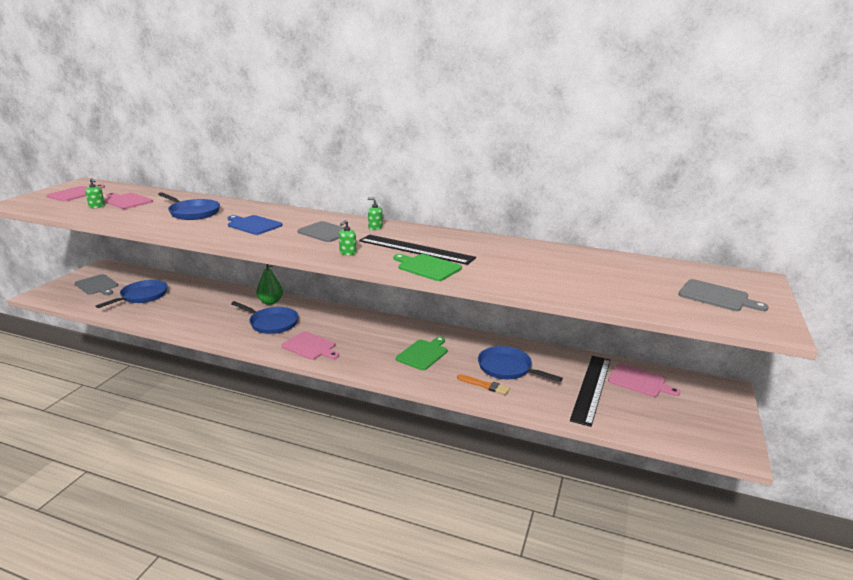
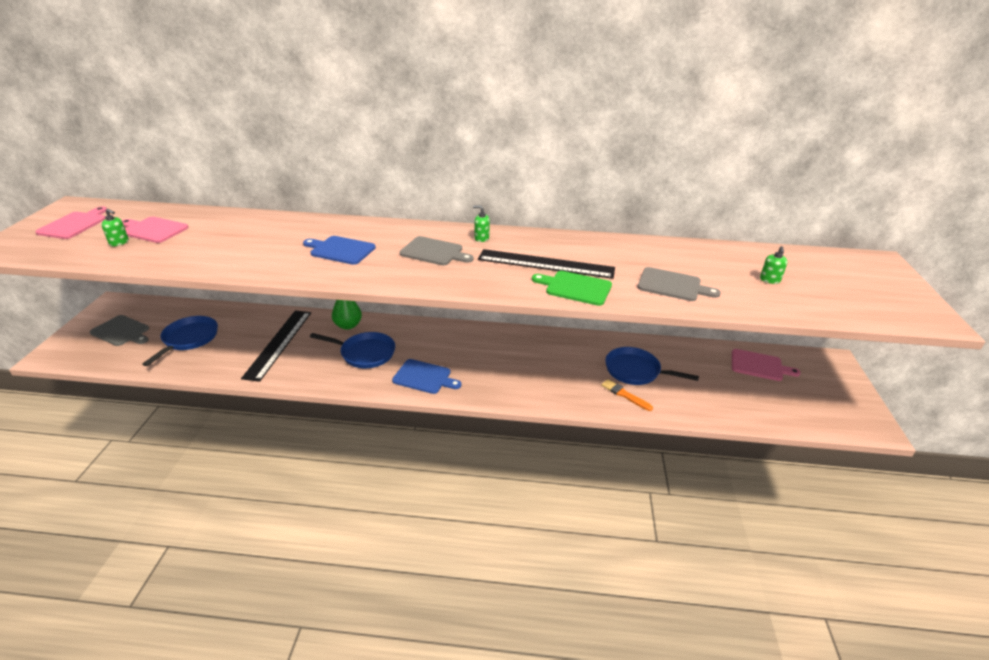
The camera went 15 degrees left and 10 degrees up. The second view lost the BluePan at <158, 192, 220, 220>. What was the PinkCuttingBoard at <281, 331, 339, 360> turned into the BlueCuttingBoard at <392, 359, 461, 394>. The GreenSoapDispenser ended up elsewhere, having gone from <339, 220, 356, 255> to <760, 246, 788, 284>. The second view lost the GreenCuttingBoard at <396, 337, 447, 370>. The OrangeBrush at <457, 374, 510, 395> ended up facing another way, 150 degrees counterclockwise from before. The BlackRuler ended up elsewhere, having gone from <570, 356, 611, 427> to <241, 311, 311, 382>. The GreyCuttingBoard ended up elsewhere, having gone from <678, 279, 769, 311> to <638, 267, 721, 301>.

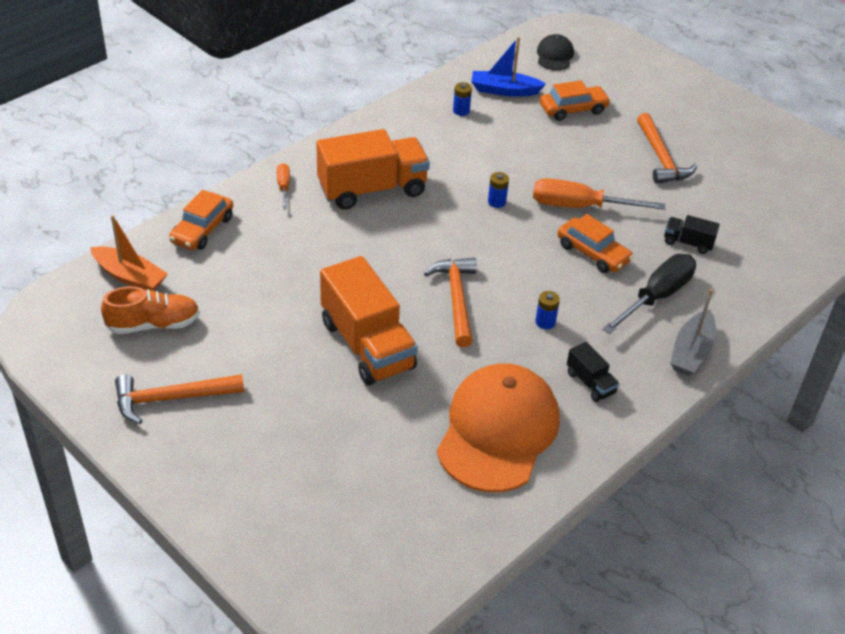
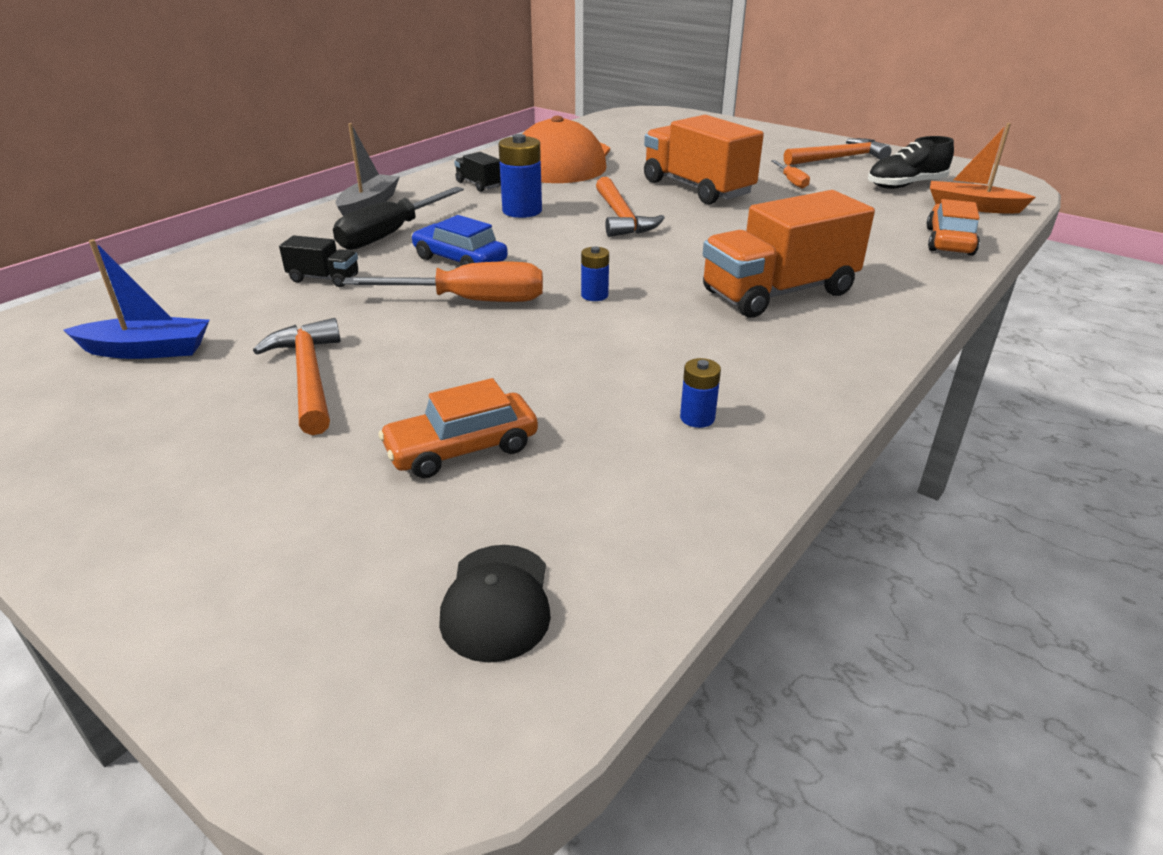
The camera went 175 degrees right and 10 degrees down. What was the OrangeShoe at <101, 286, 200, 334> turned into the BlackShoe at <868, 136, 954, 189>. The OrangeScrewdriver ended up elsewhere, having gone from <277, 163, 290, 209> to <771, 160, 810, 189>. The BlueBoat ended up elsewhere, having gone from <471, 37, 546, 97> to <63, 239, 209, 359>. The size of the BlueBattery at <535, 291, 560, 329> changed by a factor of 1.81. What was the OrangeCar at <557, 214, 634, 273> turned into the BlueCar at <411, 215, 508, 266>.

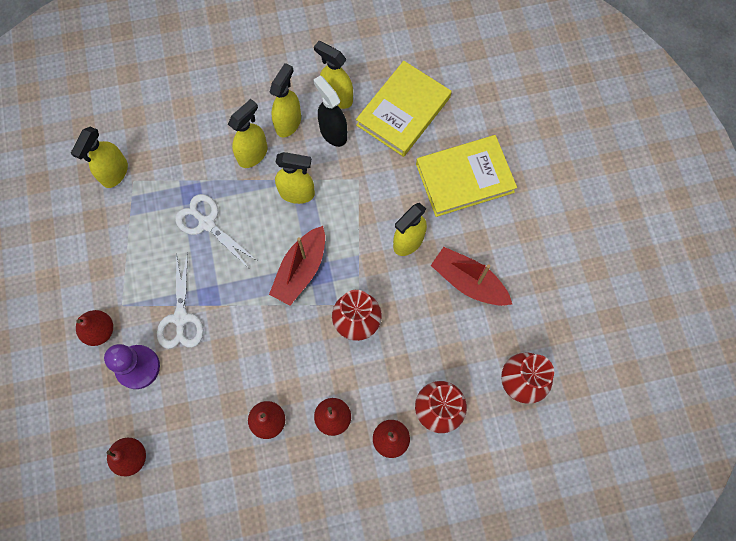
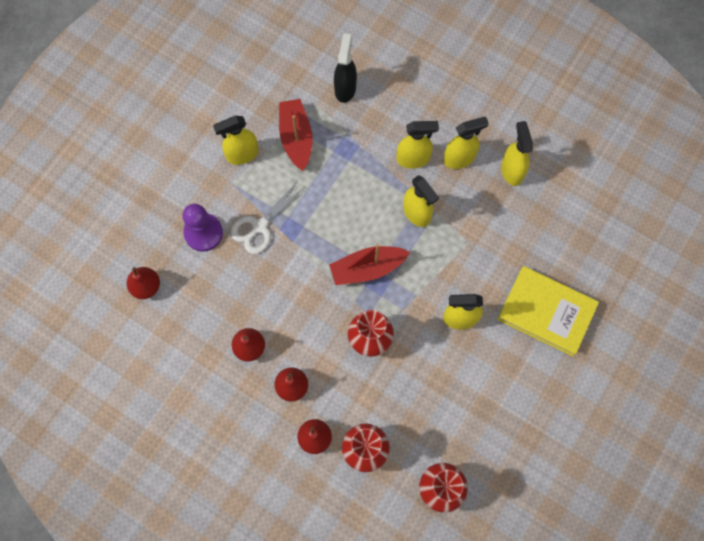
The camera went 45 degrees right and 0 degrees up. The YellowSprayBottle ended up elsewhere, having gone from <71, 127, 128, 188> to <213, 116, 259, 165>. The second view lost the RedPear at <76, 310, 113, 346>. The second view lost the WhiteScissors at <175, 194, 256, 267>. The BlackSprayBottle ended up elsewhere, having gone from <313, 75, 347, 147> to <334, 33, 357, 103>. The second view lost the YellowBook at <356, 61, 451, 157>. The RedBoat ended up elsewhere, having gone from <431, 247, 512, 306> to <279, 99, 313, 171>.

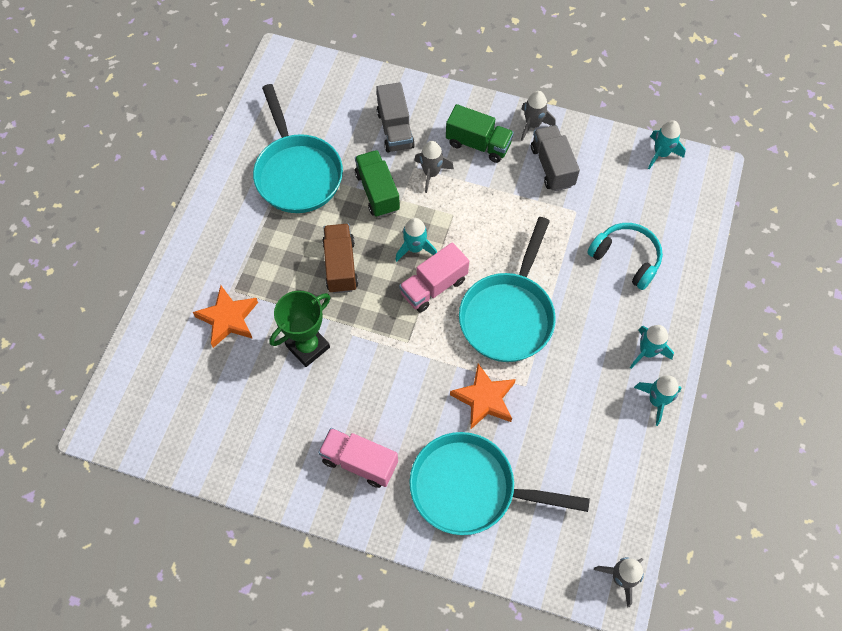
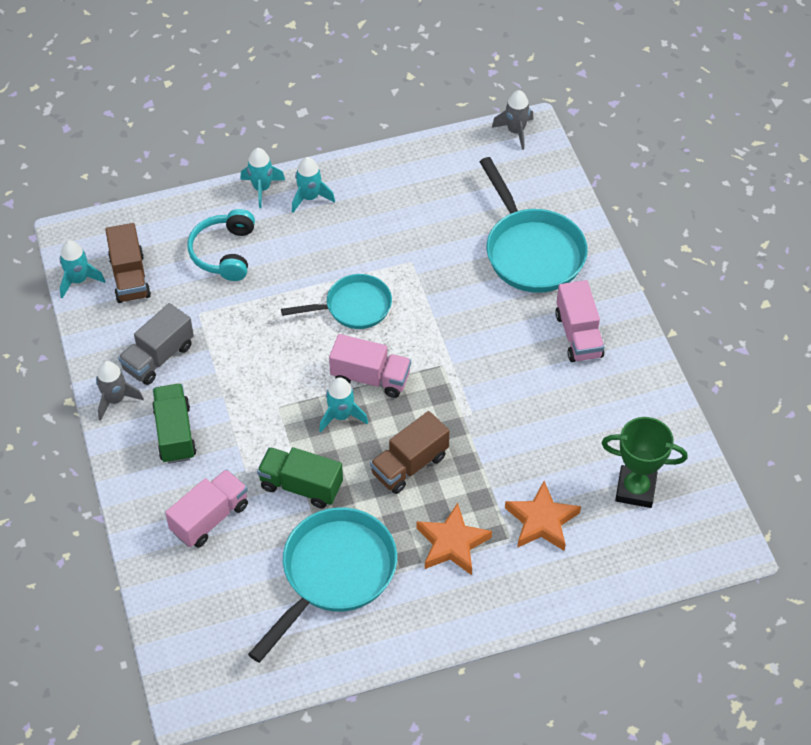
The camera went 125 degrees left and 10 degrees down. The GreenTrophy ended up elsewhere, having gone from <269, 291, 330, 367> to <601, 417, 688, 508>. The GreenTruck at <355, 150, 400, 218> ended up facing another way, 75 degrees clockwise from before. What was the GreyTruck at <377, 82, 415, 152> turned into the PinkTruck at <165, 469, 248, 548>. The second view lost the GreyRocket at <414, 141, 454, 193>. The OrangeStar ended up elsewhere, having gone from <450, 363, 516, 430> to <416, 503, 492, 575>. The size of the TurquoisePan at <459, 217, 556, 362> changed by a factor of 0.64. The TurquoiseRocket ended up elsewhere, having gone from <634, 375, 682, 426> to <240, 148, 285, 208>. The second view gained the BrownTruck at <105, 223, 151, 303>.

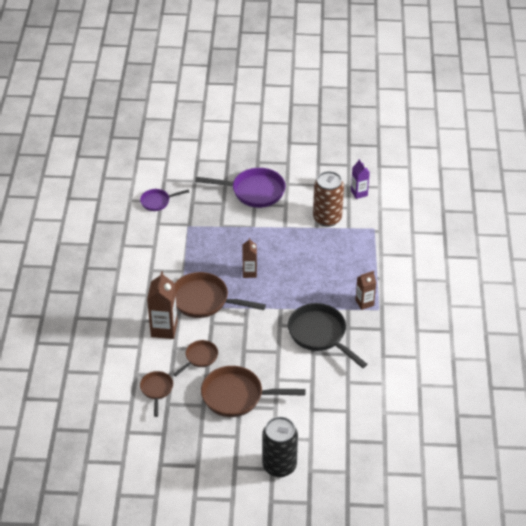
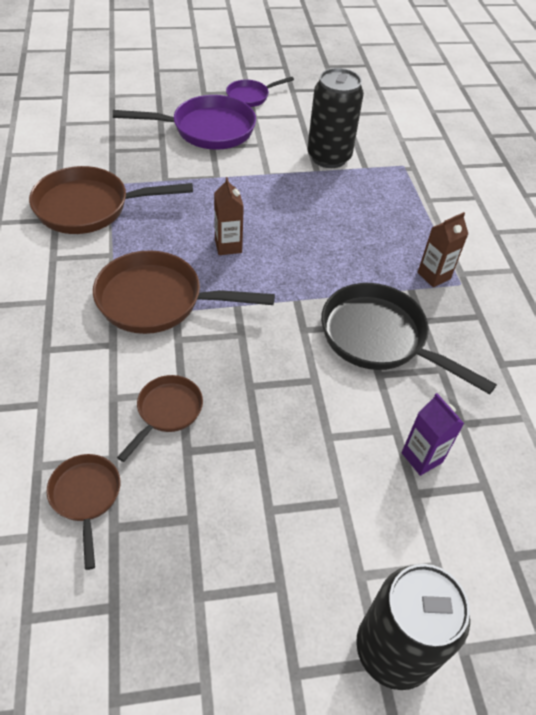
The camera went 15 degrees left and 5 degrees up. The PurplePan ended up elsewhere, having gone from <140, 189, 189, 211> to <226, 77, 294, 107>. The second view lost the BrownCarton at <147, 271, 178, 339>. The BrownPan ended up elsewhere, having gone from <201, 366, 306, 417> to <29, 166, 193, 234>. What was the BrownCan at <313, 171, 344, 227> turned into the BlackCan at <307, 68, 364, 168>. The PurpleCarton ended up elsewhere, having gone from <351, 159, 370, 199> to <402, 393, 464, 476>.

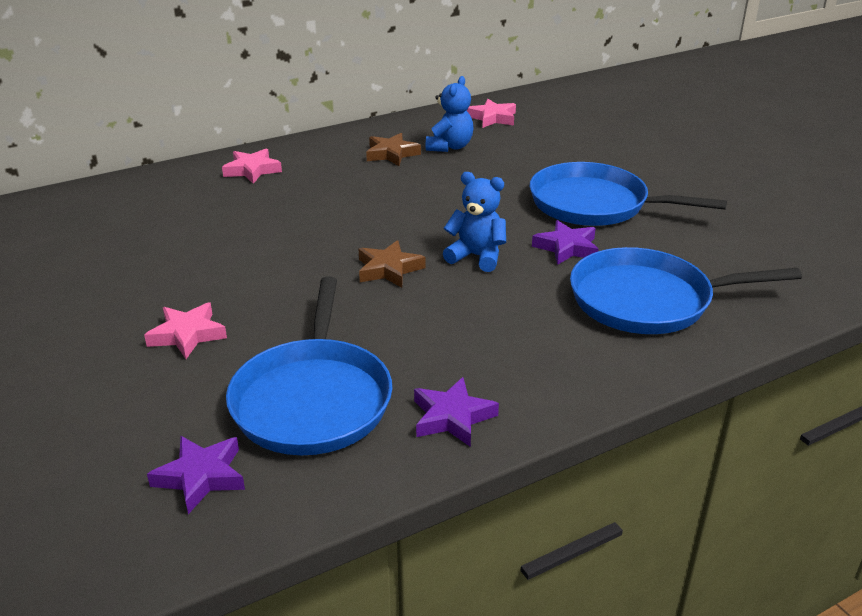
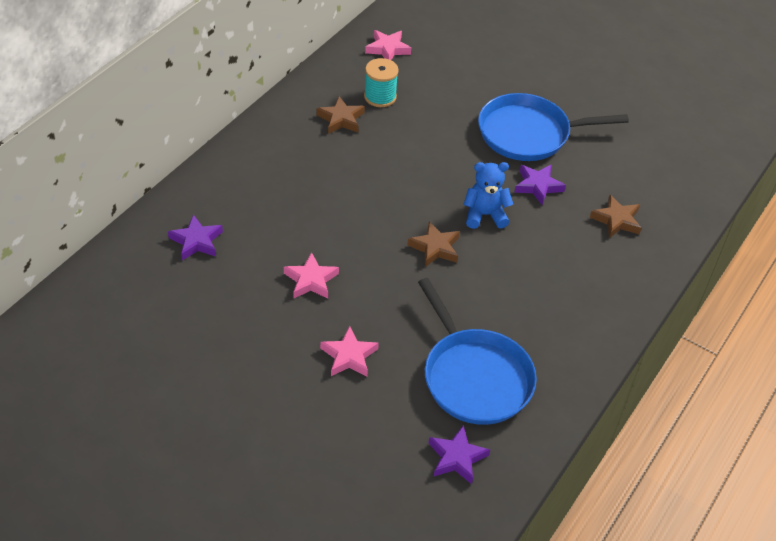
The camera went 30 degrees left and 15 degrees up. The PinkStar ended up elsewhere, having gone from <222, 149, 282, 184> to <284, 252, 339, 299>. The PurpleStar ended up elsewhere, having gone from <414, 377, 499, 447> to <168, 215, 223, 260>. Where the BlueTeddyBear stood at <426, 76, 474, 152>, the TurquoiseSpool came to stand at <364, 58, 399, 107>. Where the BluePan stood at <570, 247, 802, 334>, the BrownStar came to stand at <590, 195, 641, 238>.

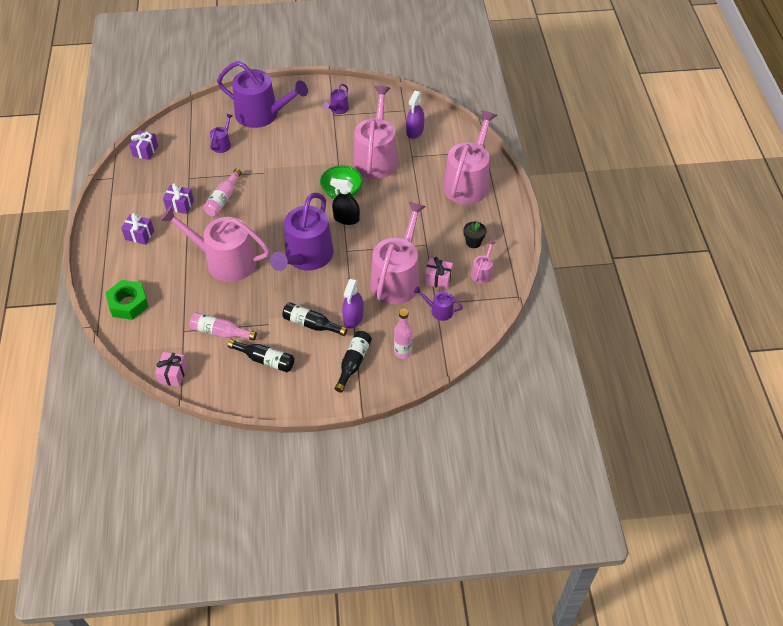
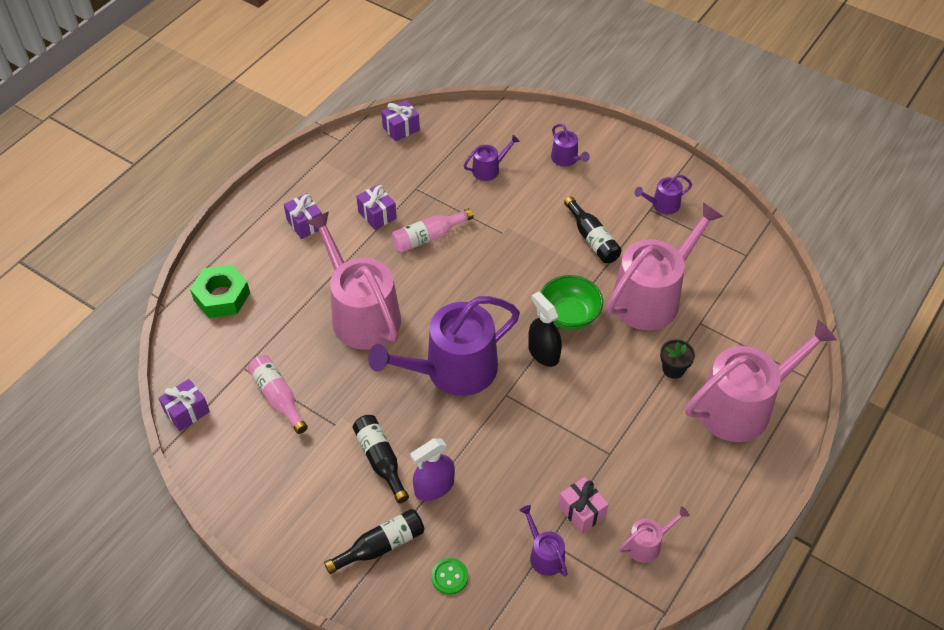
The camera went 40 degrees right and 0 degrees up. What was the PinkGift at <155, 352, 187, 387> turned into the PurpleGift at <159, 379, 210, 431>. The size of the PurpleWateringCan at <217, 61, 308, 128> changed by a factor of 0.44. The BlackBottle ended up elsewhere, having gone from <228, 339, 294, 372> to <564, 196, 622, 263>. The second view lost the PinkWateringCan at <370, 202, 426, 304>. Where the PinkBottle stood at <394, 309, 413, 359>, the GreenButton came to stand at <431, 558, 468, 595>. The second view lost the PurpleSprayBottle at <406, 91, 425, 139>. The BlackFlowerPot ended up elsewhere, having gone from <463, 221, 486, 248> to <660, 340, 695, 379>.

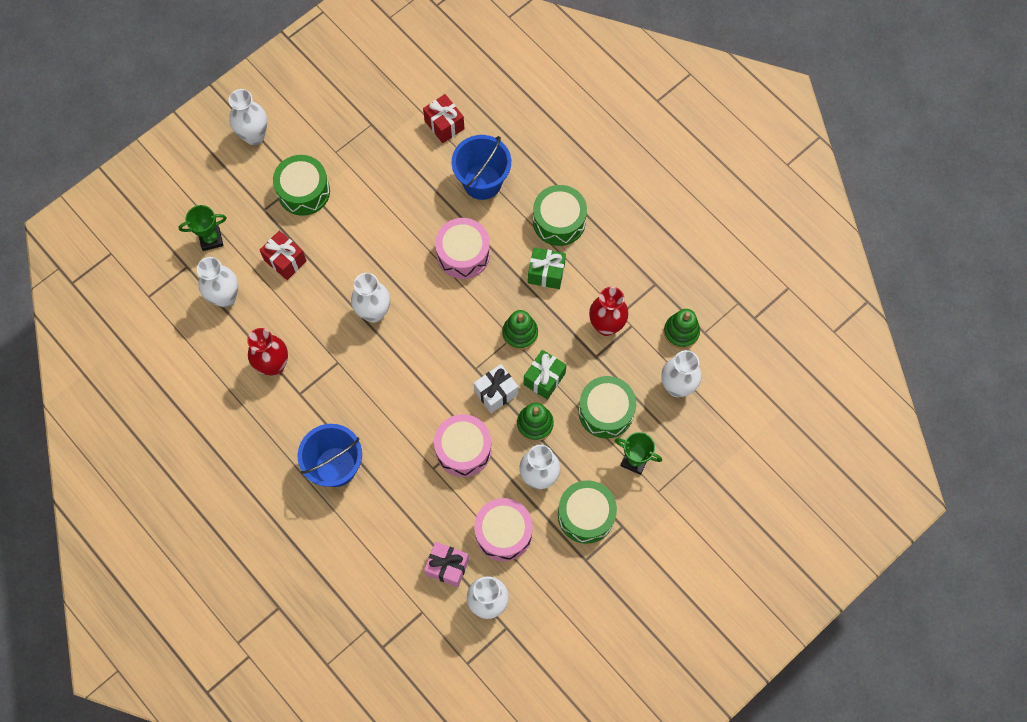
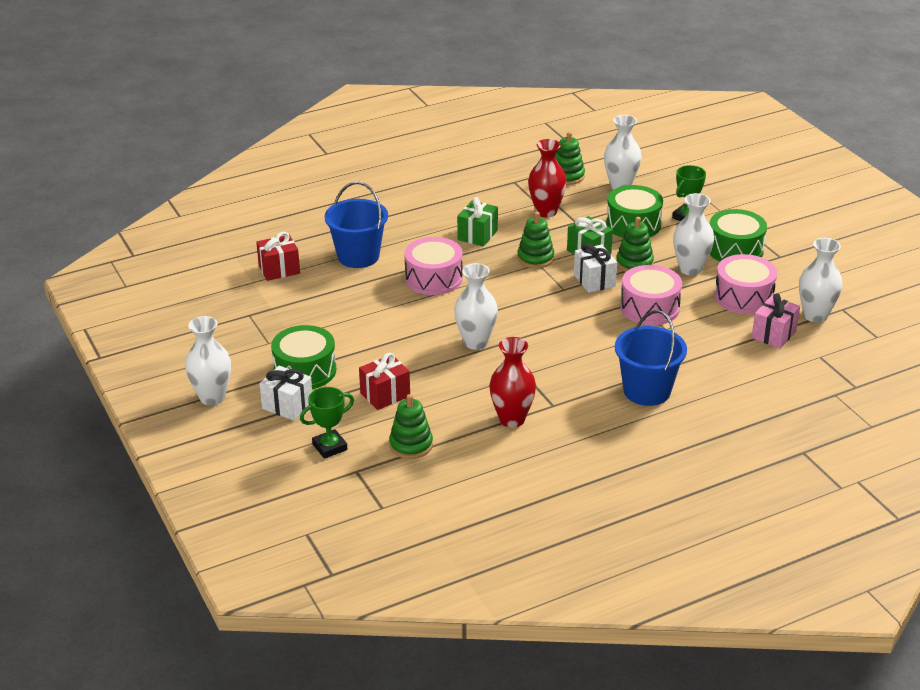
The camera went 75 degrees left and 35 degrees down. The GreenTrophy at <179, 205, 227, 251> ended up facing another way, 60 degrees clockwise from before. Where the WhiteVase stood at <197, 257, 239, 307>, the GreenStackingToy came to stand at <389, 394, 433, 459>. The second view lost the GreenDrum at <533, 185, 587, 246>. The second view gained the WhiteGift at <260, 365, 312, 421>.

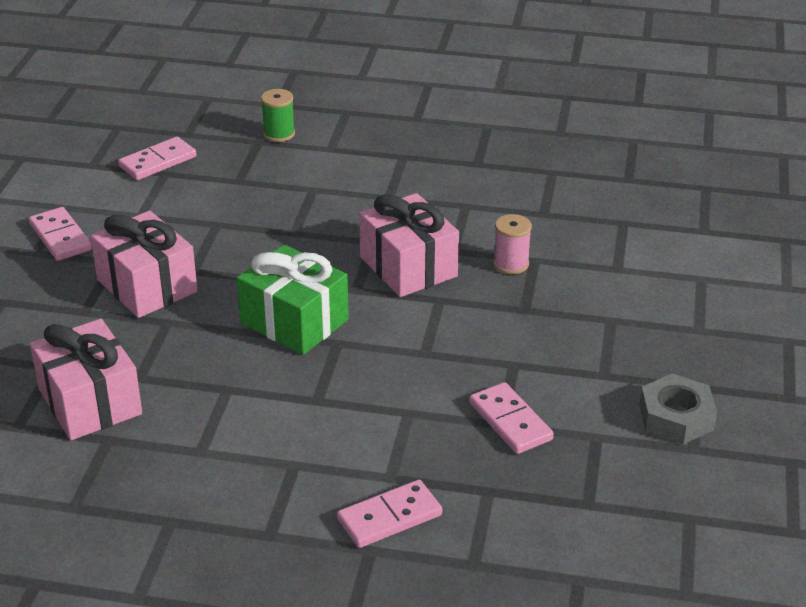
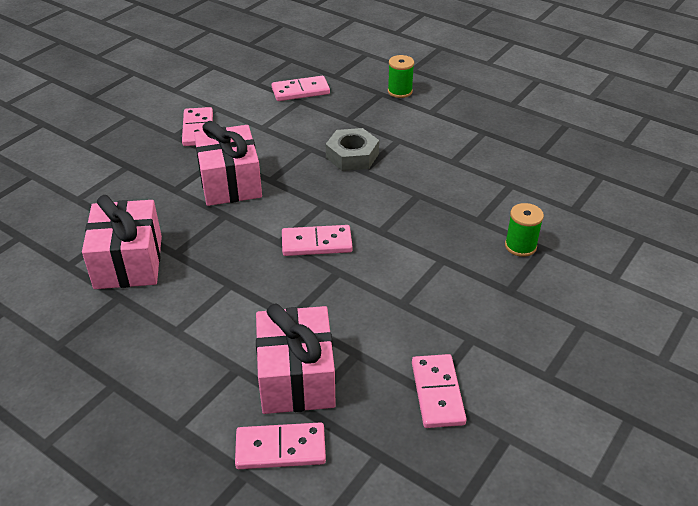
The camera went 25 degrees right and 5 degrees up. Where the GreenGift stood at <237, 244, 349, 355>, the PinkDomino came to stand at <282, 225, 353, 256>. The PinkGift ended up elsewhere, having gone from <359, 193, 459, 297> to <256, 304, 336, 414>. What was the PinkSpool at <493, 214, 532, 274> turned into the GreenSpool at <505, 203, 544, 257>. The GreyNut ended up elsewhere, having gone from <639, 373, 717, 445> to <326, 128, 379, 171>.

